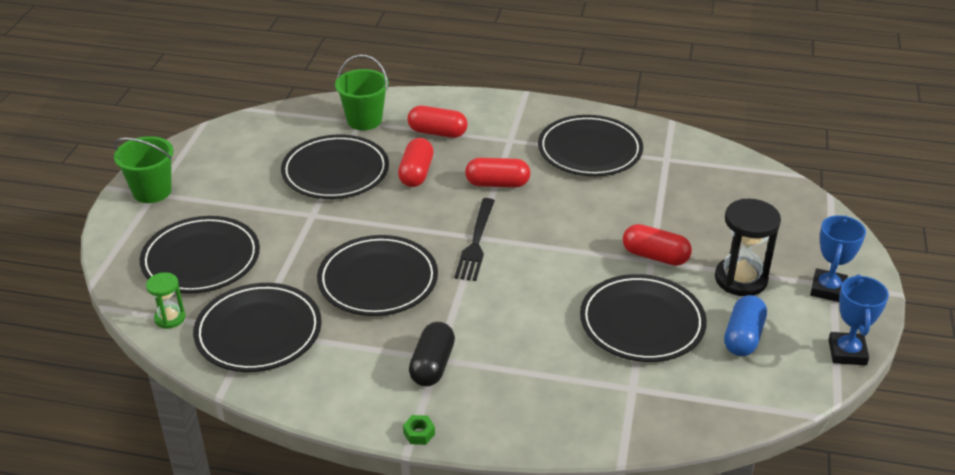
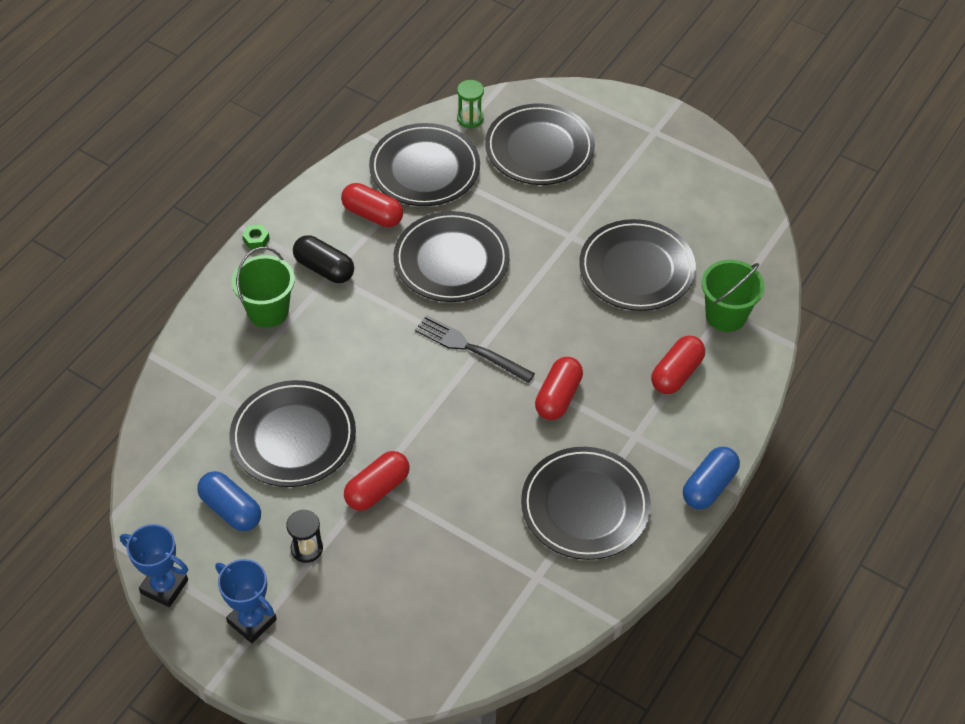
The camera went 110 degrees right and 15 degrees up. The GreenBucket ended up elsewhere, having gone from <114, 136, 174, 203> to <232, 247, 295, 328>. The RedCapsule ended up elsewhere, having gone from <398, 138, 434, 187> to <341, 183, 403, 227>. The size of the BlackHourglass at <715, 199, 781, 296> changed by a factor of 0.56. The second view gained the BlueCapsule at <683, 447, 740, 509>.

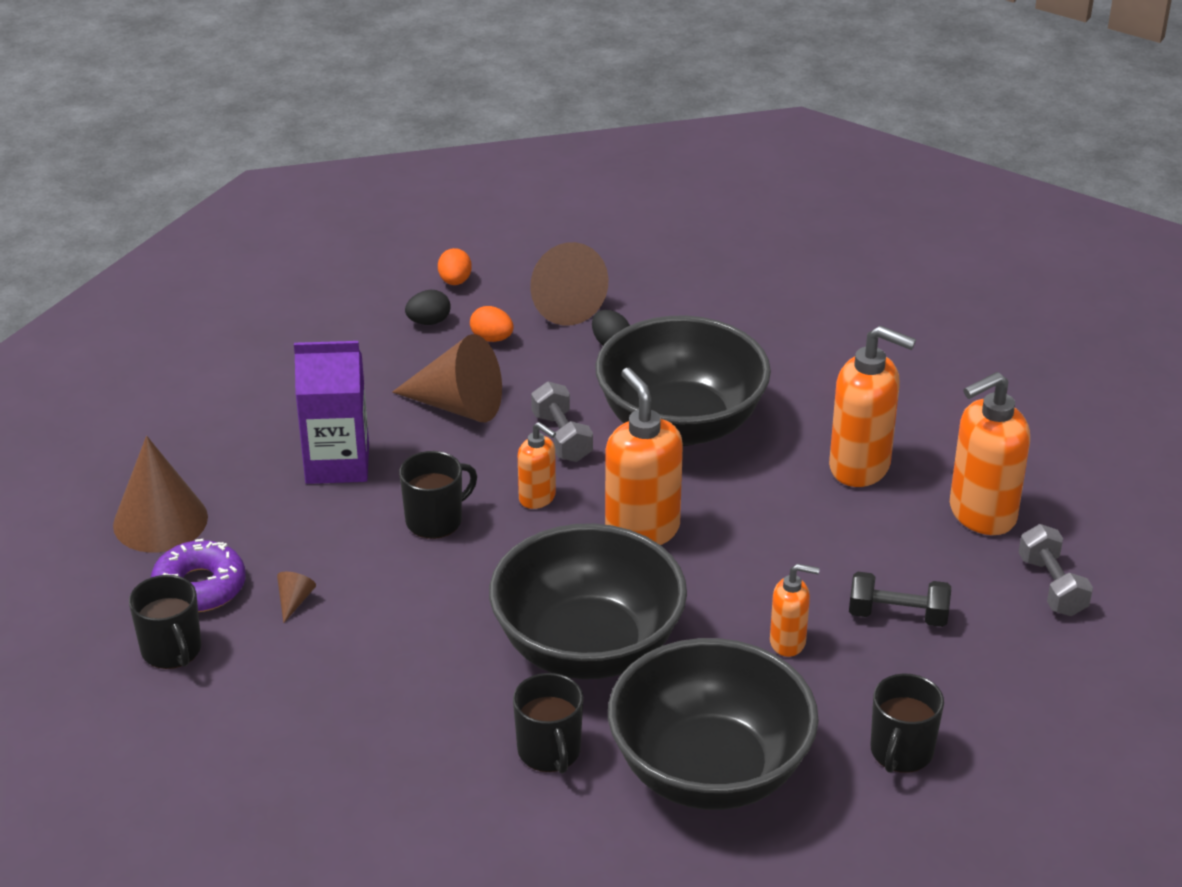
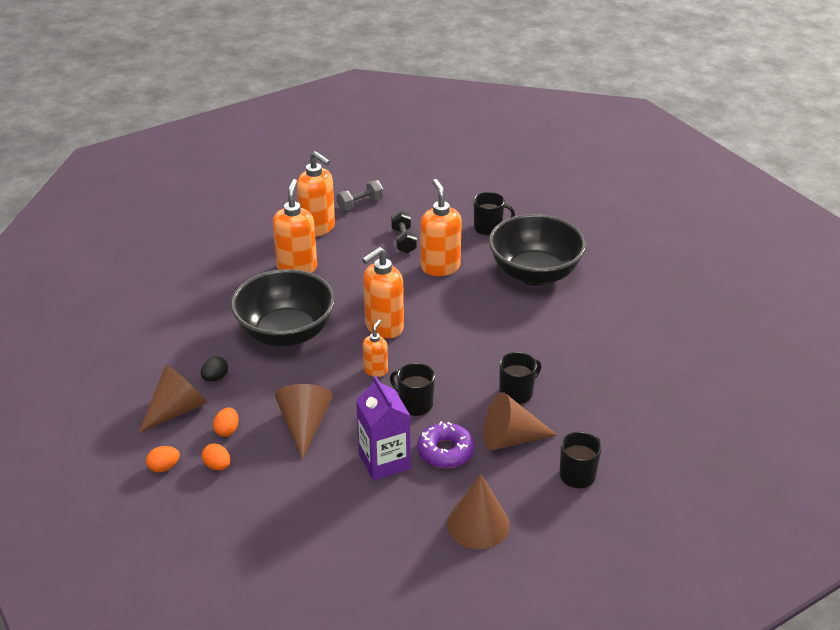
The camera went 110 degrees left and 0 degrees up. The PurpleDonut ended up elsewhere, having gone from <151, 539, 246, 612> to <417, 421, 474, 468>. The size of the BrownCone at <277, 572, 316, 623> changed by a factor of 2.43. What was the BlackEgg at <405, 290, 451, 325> turned into the OrangeEgg at <202, 443, 230, 470>. The second view lost the BlackBowl at <489, 523, 687, 679>. The BlackMug ended up elsewhere, having gone from <513, 673, 583, 774> to <499, 352, 541, 404>. The second view lost the GreyDumbbell at <531, 381, 593, 462>. The size of the OrangeSoapDispenser at <770, 564, 820, 657> changed by a factor of 1.82.

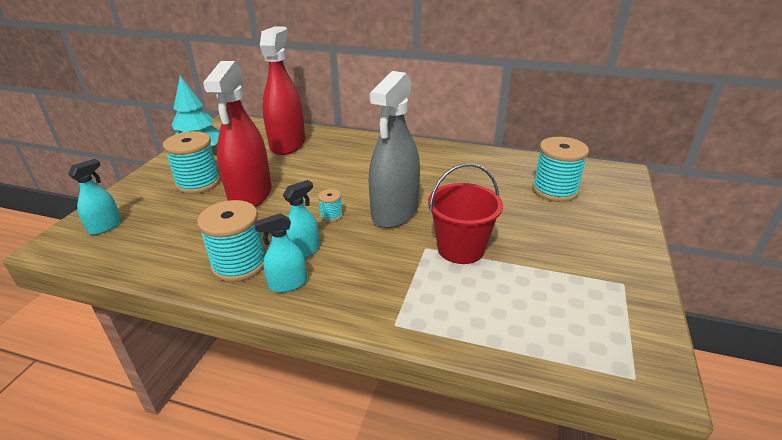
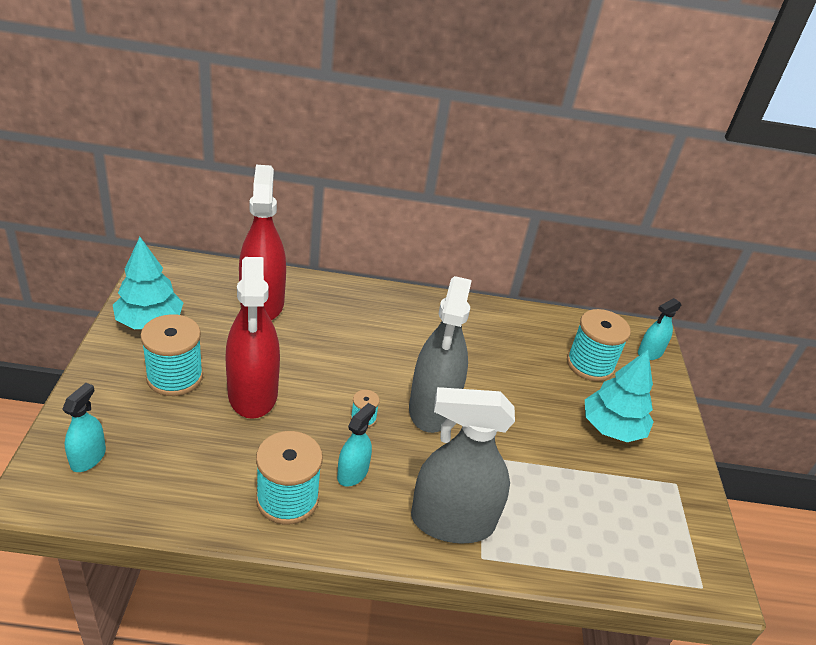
The camera went 20 degrees left and 5 degrees up. The TurquoiseSprayBottle ended up elsewhere, having gone from <254, 213, 307, 293> to <638, 298, 681, 360>. The second view lost the RedBucket at <428, 163, 503, 264>. The second view gained the GreySprayBottle at <411, 387, 515, 543>. The second view gained the TurquoiseTree at <585, 350, 654, 442>.

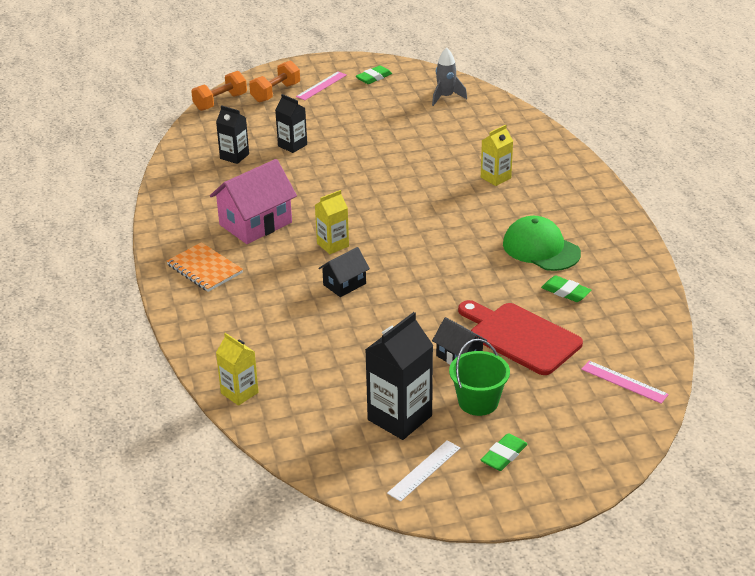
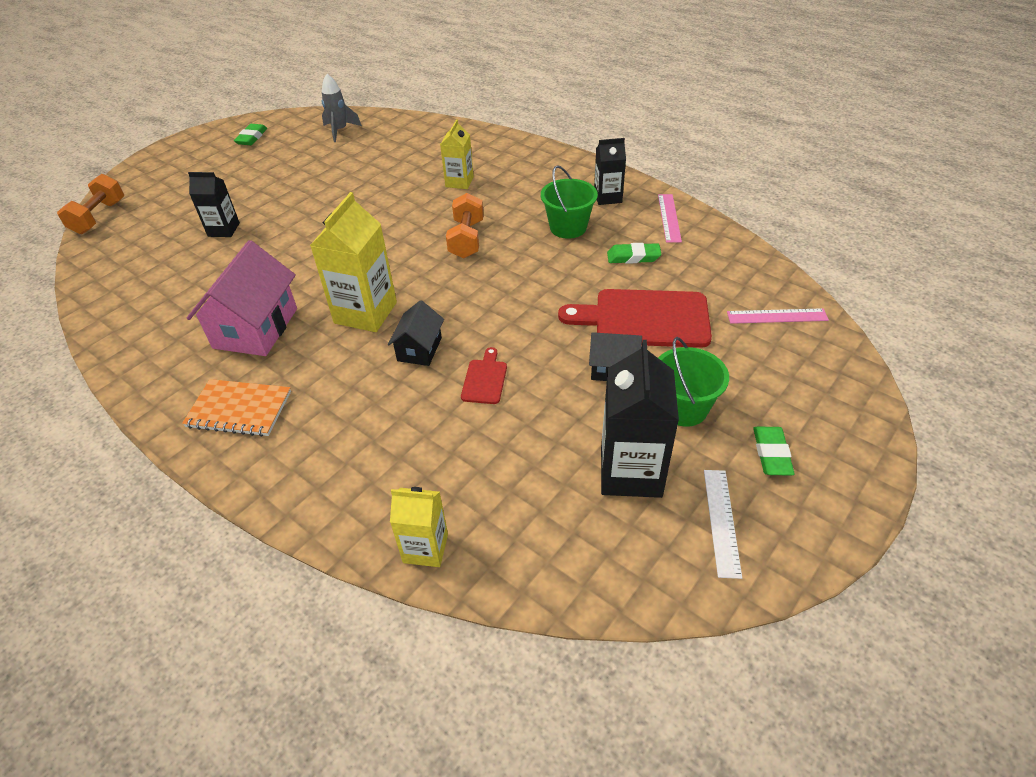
The camera went 35 degrees left and 10 degrees up. The BlackCarton ended up elsewhere, having gone from <216, 105, 249, 164> to <594, 138, 626, 205>. The OrangeDumbbell ended up elsewhere, having gone from <249, 60, 300, 103> to <446, 193, 484, 258>. The PinkRuler ended up elsewhere, having gone from <296, 71, 347, 100> to <658, 194, 682, 243>. The size of the YellowCarton at <315, 190, 349, 254> changed by a factor of 1.67. Where the GreenCap stood at <503, 216, 581, 271>, the GreenBucket came to stand at <541, 165, 598, 239>. The second view gained the RedCuttingBoard at <461, 347, 507, 404>.

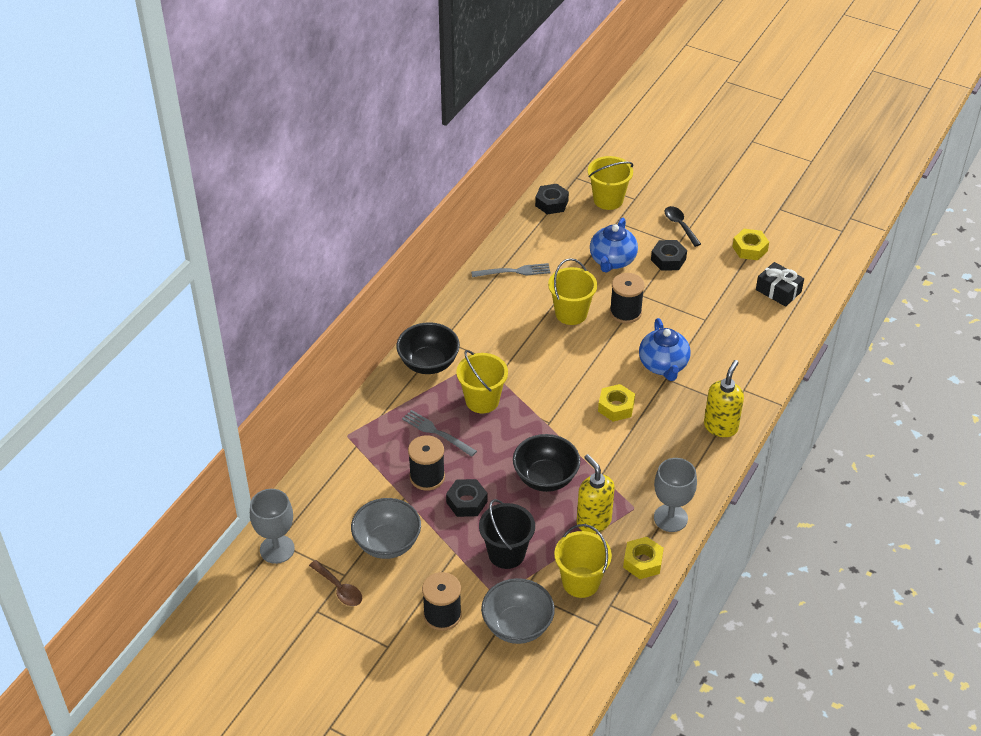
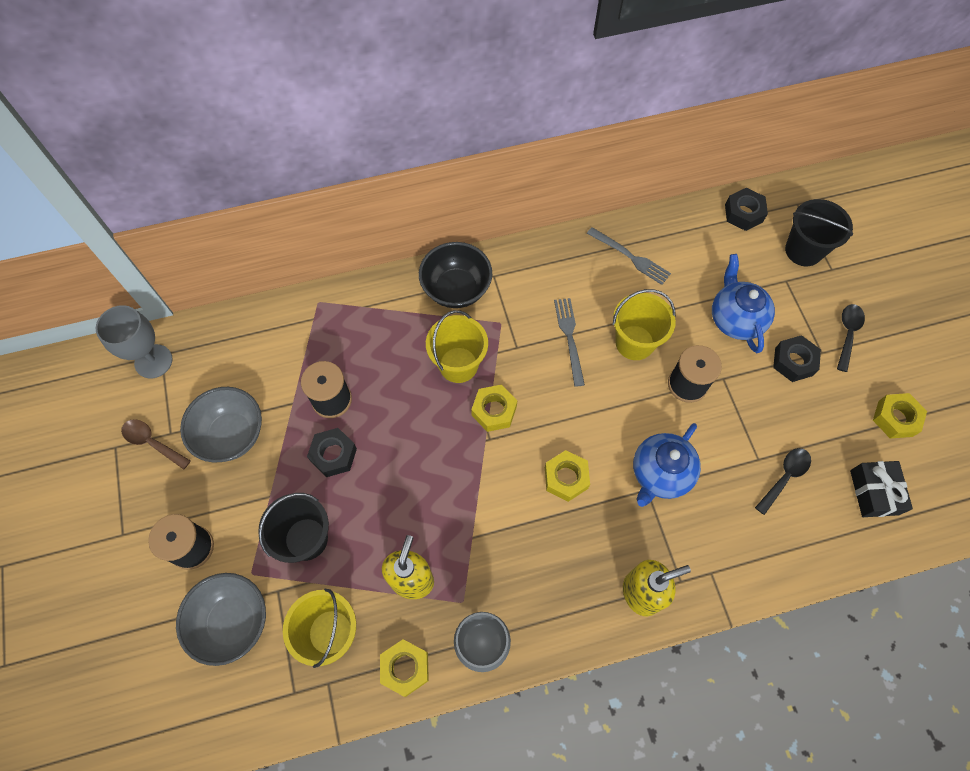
The camera went 45 degrees right and 20 degrees up. The BrownSpoon at <309, 560, 362, 606> ended up facing another way, 120 degrees clockwise from before. The GreyFork ended up elsewhere, having gone from <402, 410, 477, 457> to <554, 298, 585, 387>. The second view lost the BlackBowl at <513, 434, 580, 492>. What was the YellowBucket at <588, 156, 633, 210> turned into the BlackBucket at <785, 199, 853, 266>. The BlueTeapot at <590, 217, 638, 273> ended up facing another way, 105 degrees clockwise from before. The second view gained the YellowNut at <471, 385, 517, 432>. The second view gained the BlackSpoon at <755, 448, 811, 515>.

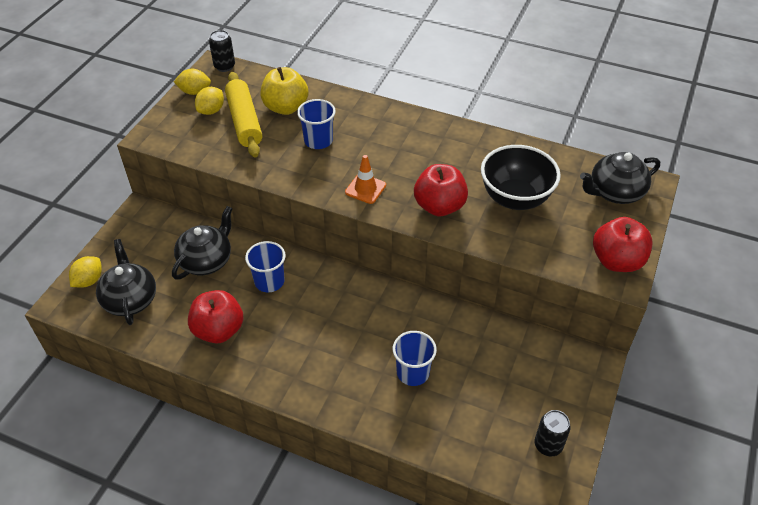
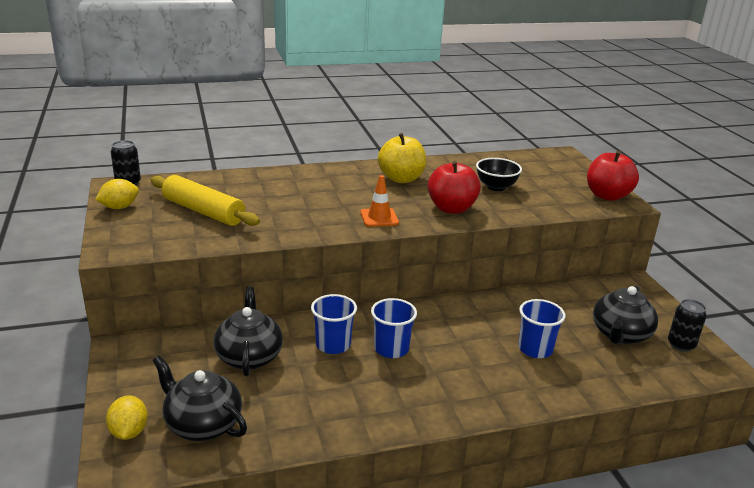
The camera went 40 degrees left and 20 degrees down. The second view lost the RedApple at <188, 290, 243, 343>. The second view lost the YellowLemon at <195, 87, 224, 115>. The YellowApple ended up elsewhere, having gone from <260, 67, 308, 115> to <378, 133, 426, 183>. The BlueCup ended up elsewhere, having gone from <297, 99, 336, 149> to <371, 298, 417, 358>. The size of the BlackBowl at <481, 145, 561, 210> changed by a factor of 0.64. The BlackTeapot ended up elsewhere, having gone from <580, 152, 660, 204> to <593, 286, 658, 344>.

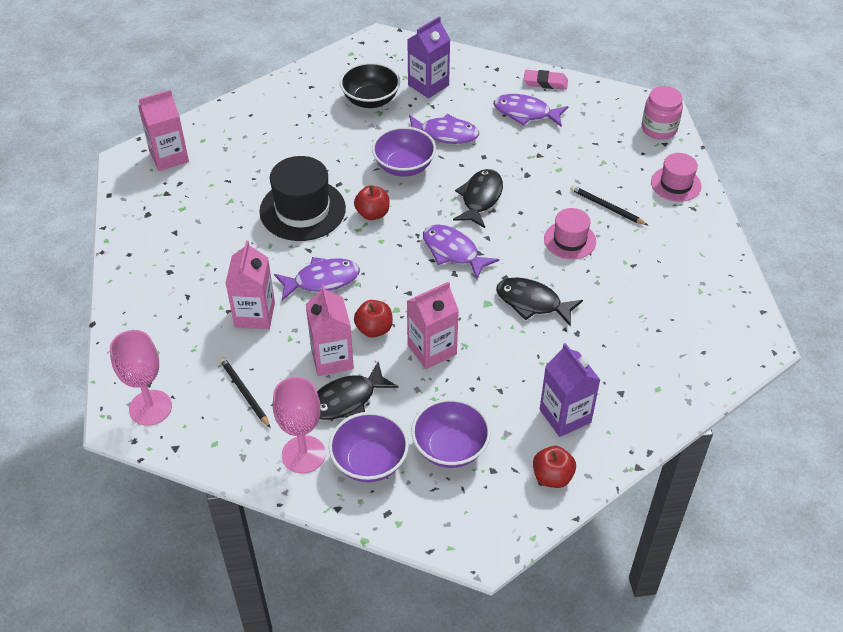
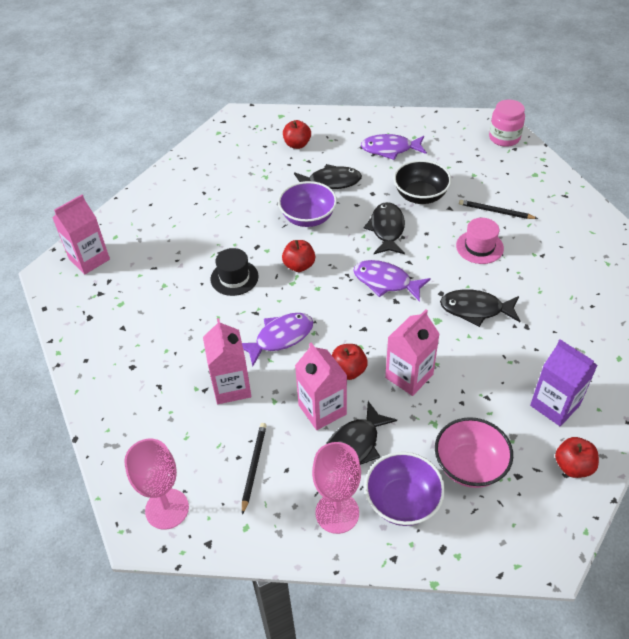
The camera went 15 degrees left and 0 degrees up. The BlackPencil at <219, 357, 271, 428> ended up facing another way, 60 degrees clockwise from before. The size of the BlackHat at <259, 156, 346, 241> changed by a factor of 0.59. The BlackBowl ended up elsewhere, having gone from <340, 62, 400, 108> to <393, 160, 452, 204>. Where the PurpleCarton stood at <407, 16, 450, 98>, the RedApple came to stand at <283, 120, 311, 149>. What was the PurpleFish at <409, 114, 479, 144> turned into the BlackFish at <294, 164, 362, 189>. What was the PurpleBowl at <411, 399, 491, 468> turned into the PinkBowl at <435, 417, 513, 488>. The second view lost the PinkEraser at <524, 70, 568, 90>. The second view lost the PinkHat at <651, 153, 701, 202>.

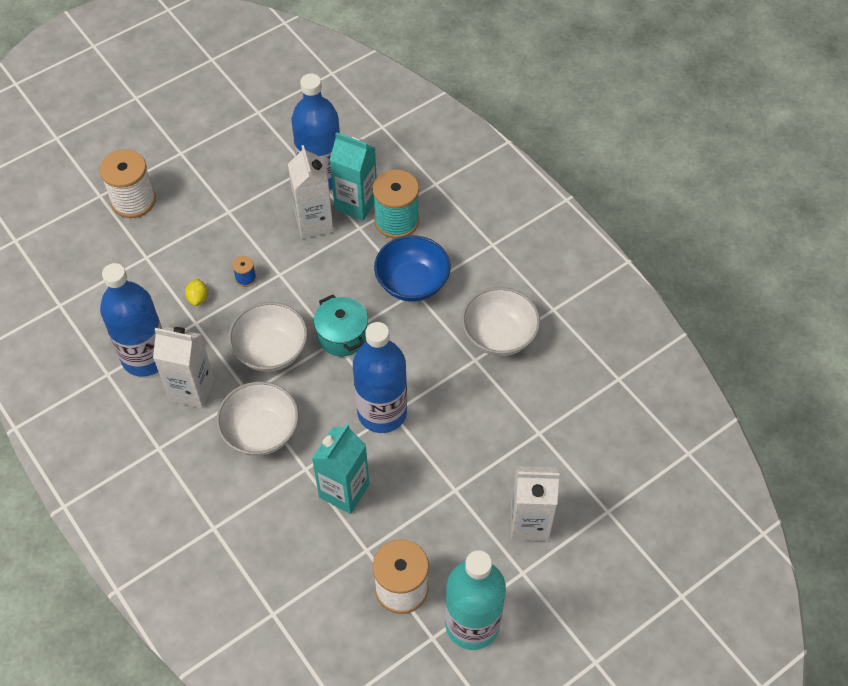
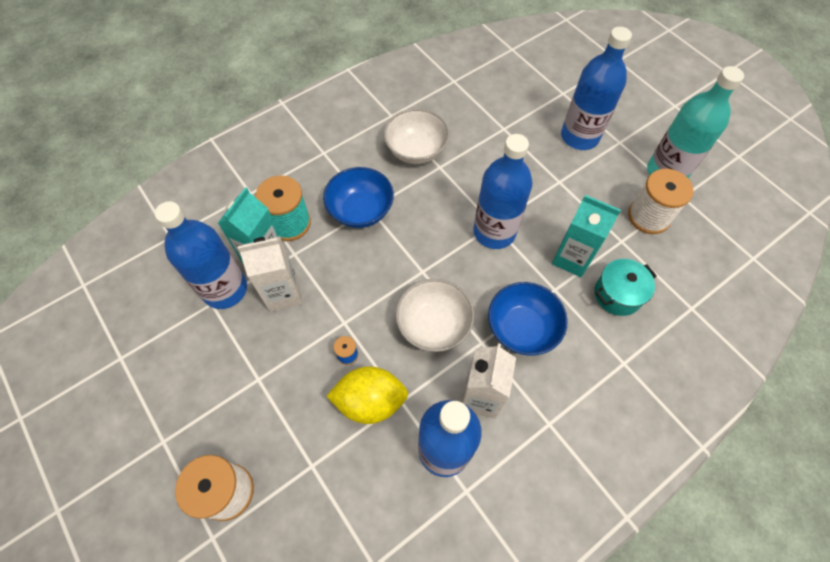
The camera went 90 degrees left and 5 degrees up. The size of the YellowLemon at <185, 279, 208, 306> changed by a factor of 2.29. What was the WhiteBowl at <216, 381, 299, 456> turned into the BlueBowl at <488, 282, 568, 356>. The TurquoisePot ended up elsewhere, having gone from <314, 295, 368, 356> to <594, 259, 657, 316>. Where the WhiteCarton stood at <511, 466, 560, 541>, the BlueBottle came to stand at <561, 27, 632, 150>.

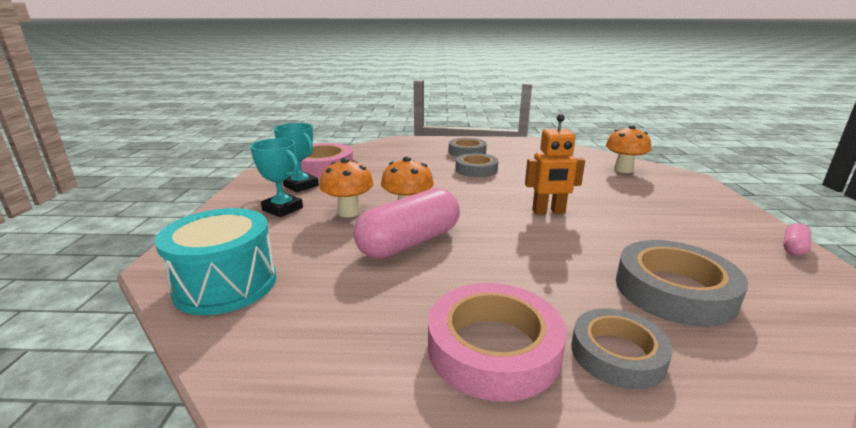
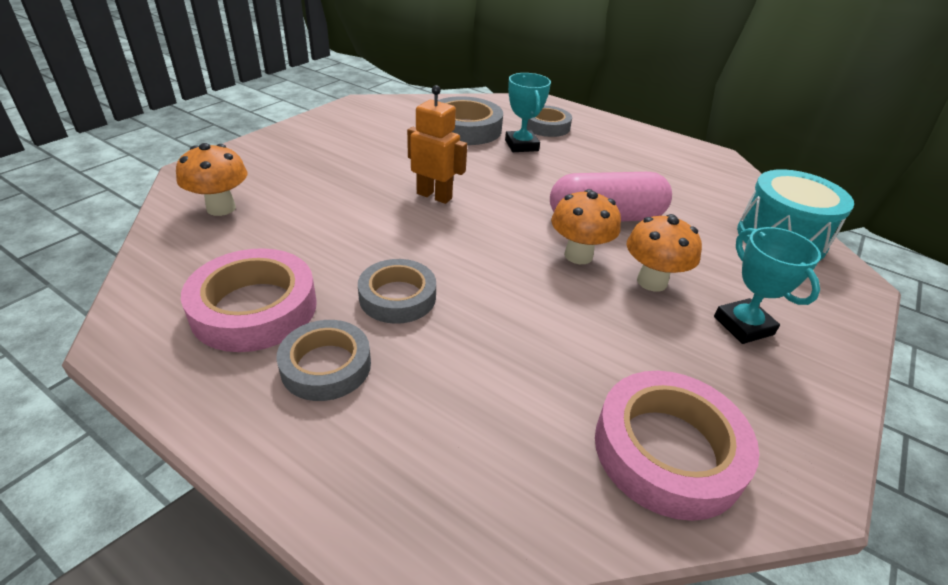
The camera went 150 degrees left and 15 degrees up. The TurquoiseTrophy ended up elsewhere, having gone from <274, 123, 319, 192> to <505, 73, 551, 152>. The PinkTape ended up elsewhere, having gone from <428, 283, 566, 402> to <181, 248, 317, 352>. The second view lost the PinkCapsule at <783, 223, 811, 256>.

